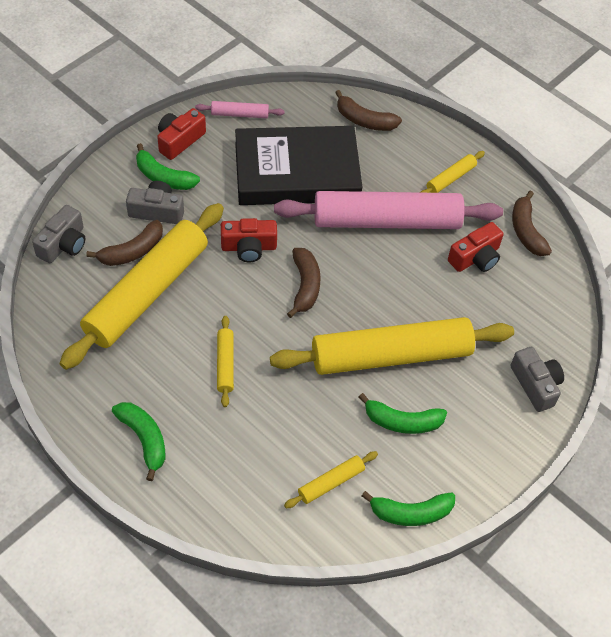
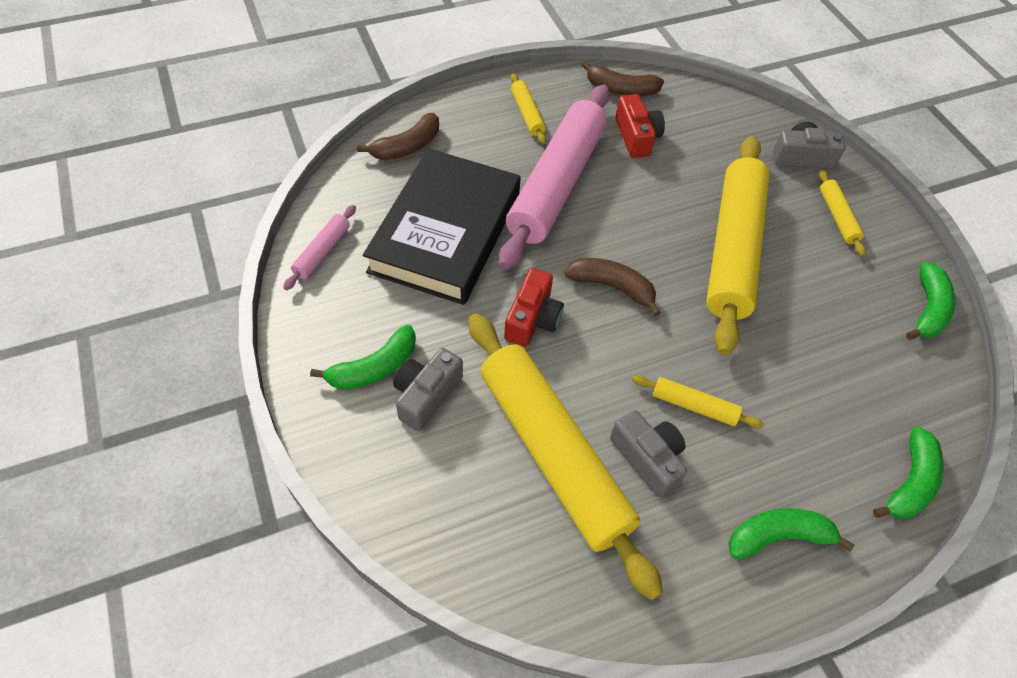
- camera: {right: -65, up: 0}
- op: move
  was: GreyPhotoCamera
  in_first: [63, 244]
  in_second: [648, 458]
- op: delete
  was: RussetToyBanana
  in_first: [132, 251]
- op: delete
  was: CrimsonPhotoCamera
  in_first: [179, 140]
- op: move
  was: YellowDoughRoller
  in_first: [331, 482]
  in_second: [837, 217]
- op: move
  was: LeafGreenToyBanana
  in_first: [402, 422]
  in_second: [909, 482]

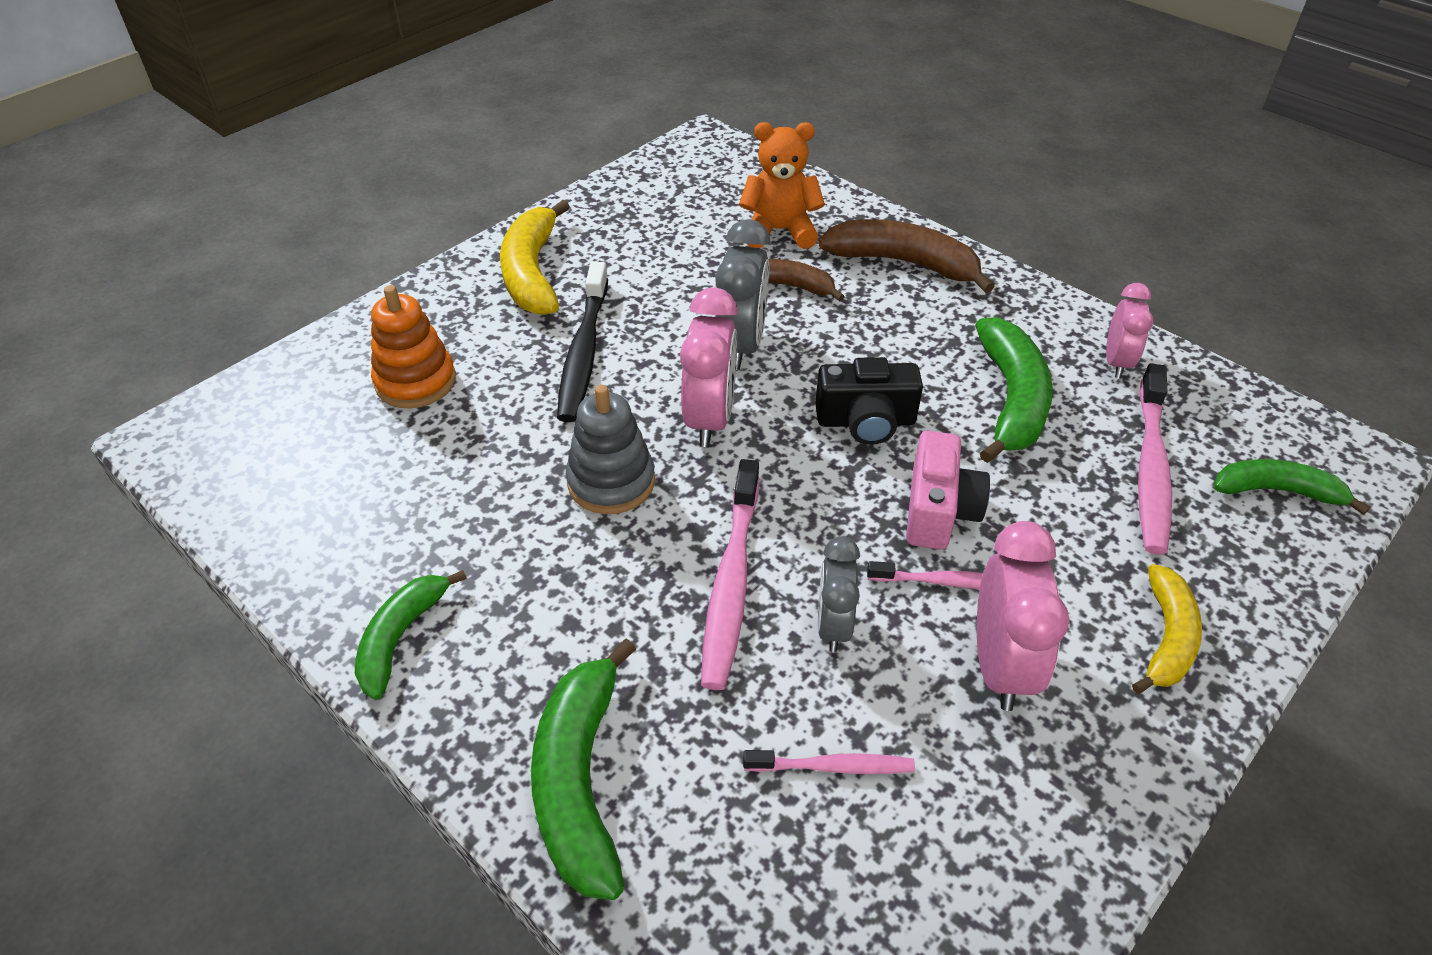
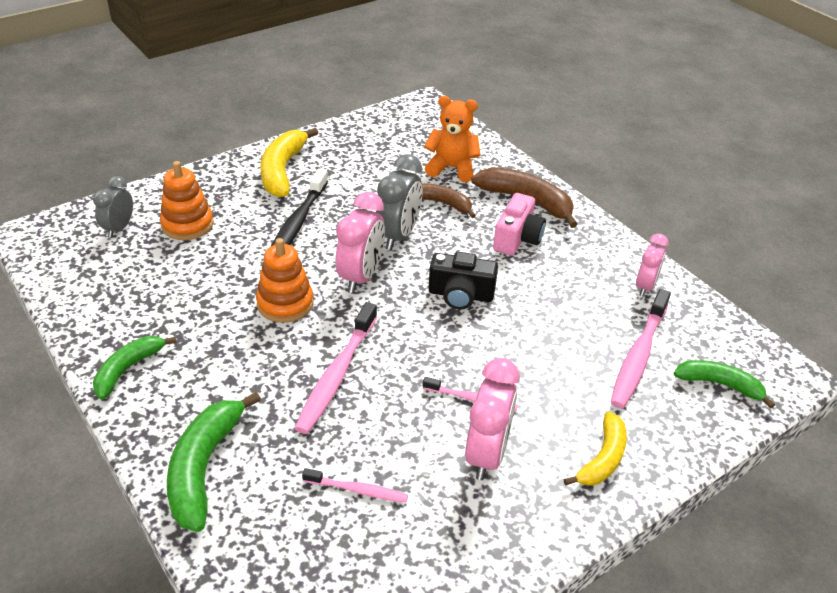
- camera: {right: 10, up: -5}
- op: recolor
  was: GreyStackingToy
  now: BrightOrangeStackingToy
  in_first: [611, 482]
  in_second: [285, 303]
- op: move
  was: GreyBedsideClock
  in_first: [833, 625]
  in_second: [119, 228]
- op: move
  was: RosePinkPhotoCamera
  in_first: [938, 510]
  in_second: [517, 238]
- op: delete
  was: LeafGreenToyBanana
  in_first: [1011, 400]

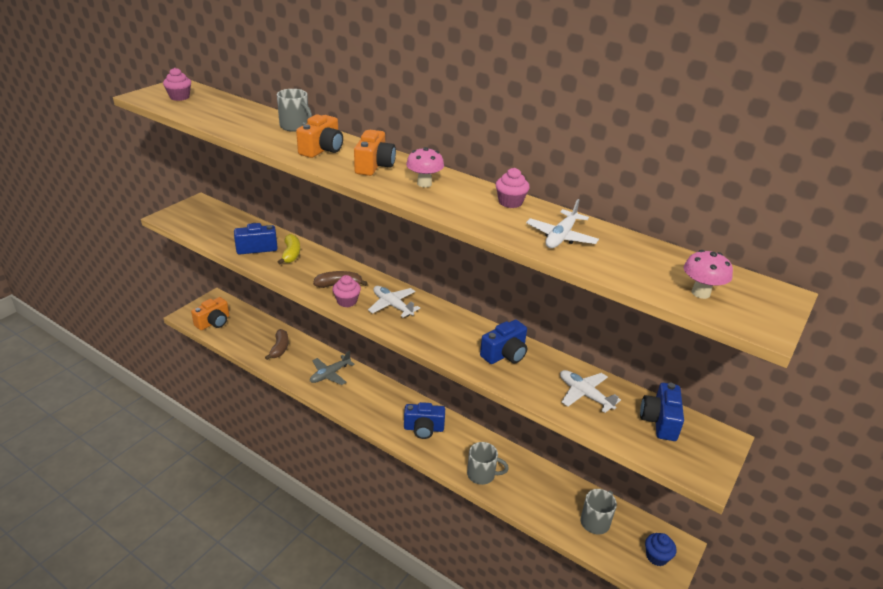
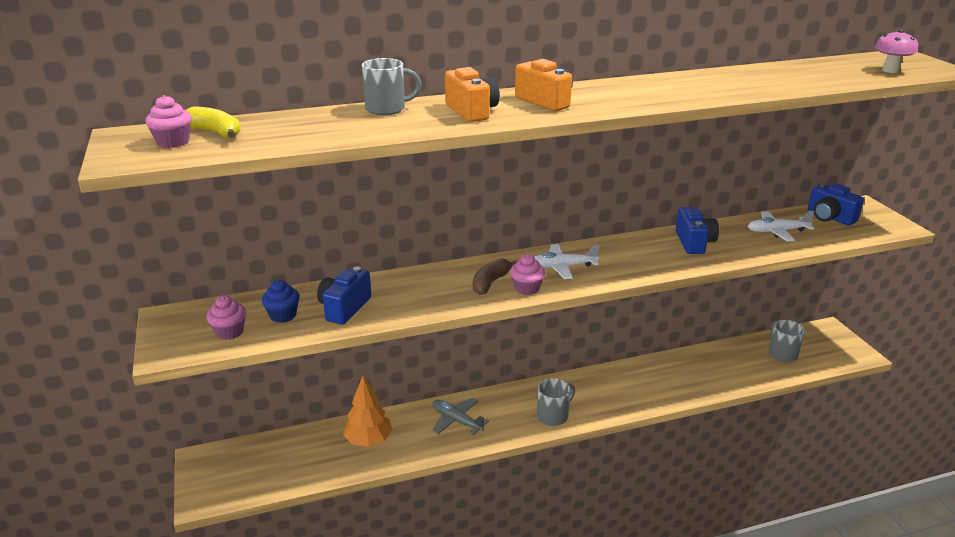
- camera: {right: -50, up: -5}
- op: delete
  was: BrightOrangePhotoCamera
  in_first: [213, 322]
- op: replace
  was: RussetToyBanana
  now: BrightOrangeTree
  in_first: [279, 348]
  in_second: [369, 440]
- op: move
  was: YellowToyBanana
  in_first: [291, 254]
  in_second: [215, 132]
- op: rotate
  was: GreyAeroplane
  in_first: [330, 374]
  in_second: [456, 421]
  clockwise: 135
- op: delete
  was: RoyalBluePhotoCamera
  in_first: [423, 428]
- op: delete
  was: RosePinkToadstool
  in_first: [424, 184]
- op: move
  was: GreyMug
  in_first: [482, 474]
  in_second: [553, 416]
- op: move
  was: RosePinkMuffin
  in_first: [510, 202]
  in_second: [229, 332]
- op: delete
  was: SnowWhiteAeroplane
  in_first: [561, 237]
- op: move
  was: RoyalBlueMuffin
  in_first: [656, 556]
  in_second: [283, 315]

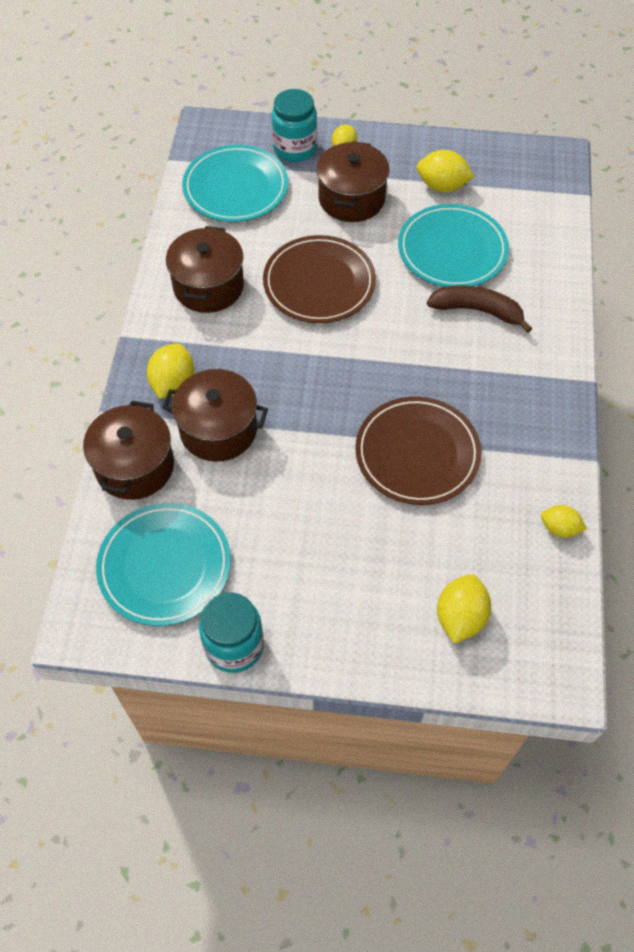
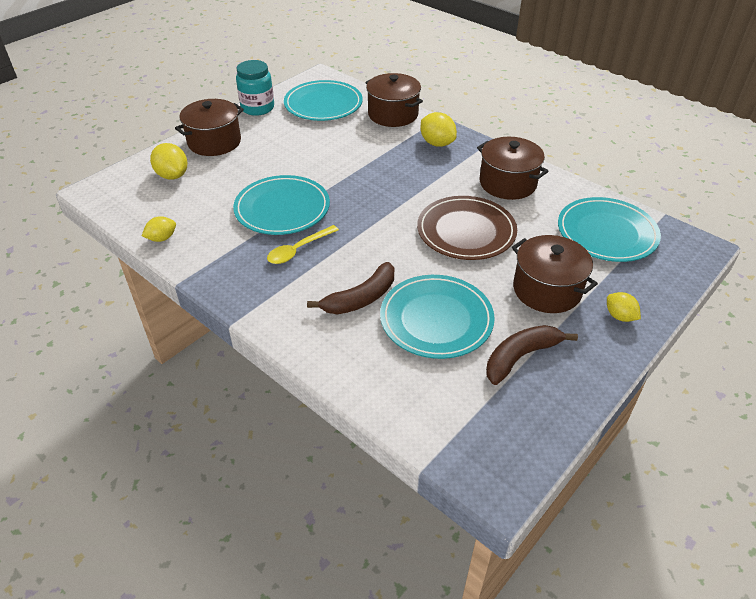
- camera: {right: 125, up: -15}
- op: move
  was: RussetPot
  in_first: [218, 429]
  in_second: [214, 142]
- op: delete
  was: AquaJar
  in_first: [295, 149]
- op: recolor
  was: RussetDinnerPlate
  now: AquaDinnerPlate
  in_first: [417, 453]
  in_second: [282, 209]
- op: replace
  was: YellowLemon
  now: RussetToyBanana
  in_first: [442, 186]
  in_second: [520, 357]
- op: insert
  now: YellowTablespoon
  in_second: [298, 250]

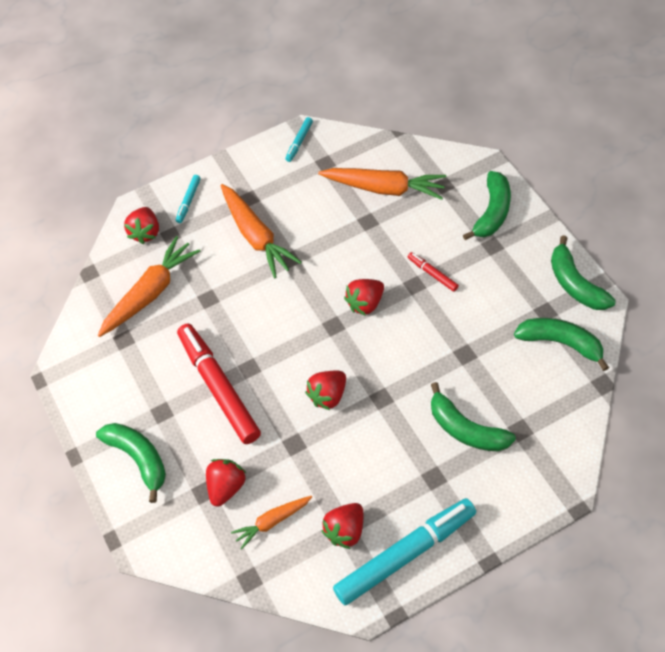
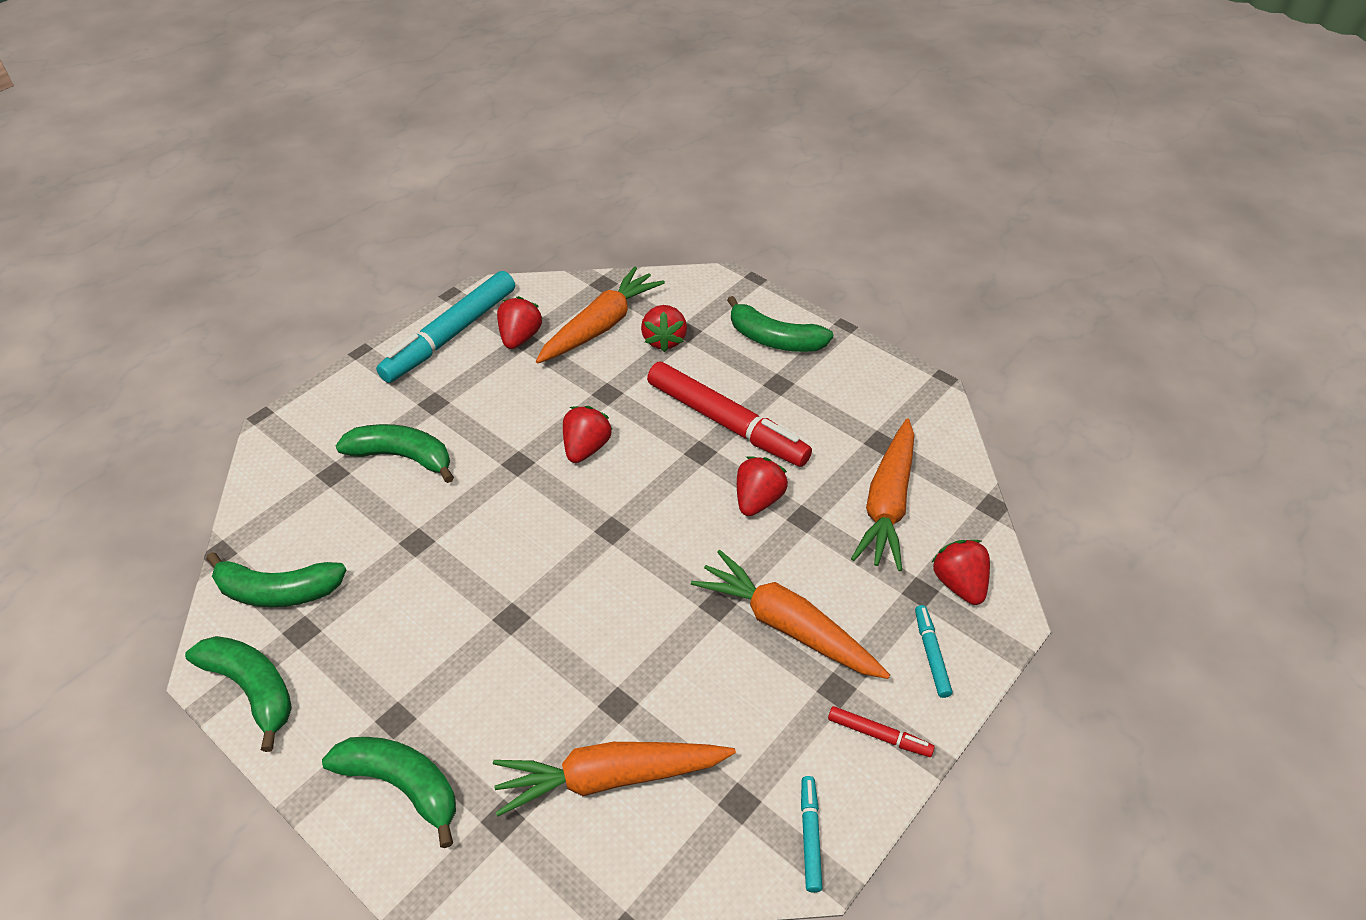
- camera: {right: 155, up: -10}
- op: resize
  was: BrightOrangeToyCarrot
  in_first: [272, 522]
  in_second: [600, 326]
  ratio: 1.75
- op: move
  was: CrimsonToyStrawberry
  in_first: [365, 303]
  in_second: [758, 500]
- op: move
  was: CrimsonMarkerPen
  in_first: [432, 274]
  in_second: [879, 735]
- op: rotate
  was: LeafGreenToyBanana
  in_first: [492, 212]
  in_second: [402, 785]
  clockwise: 120

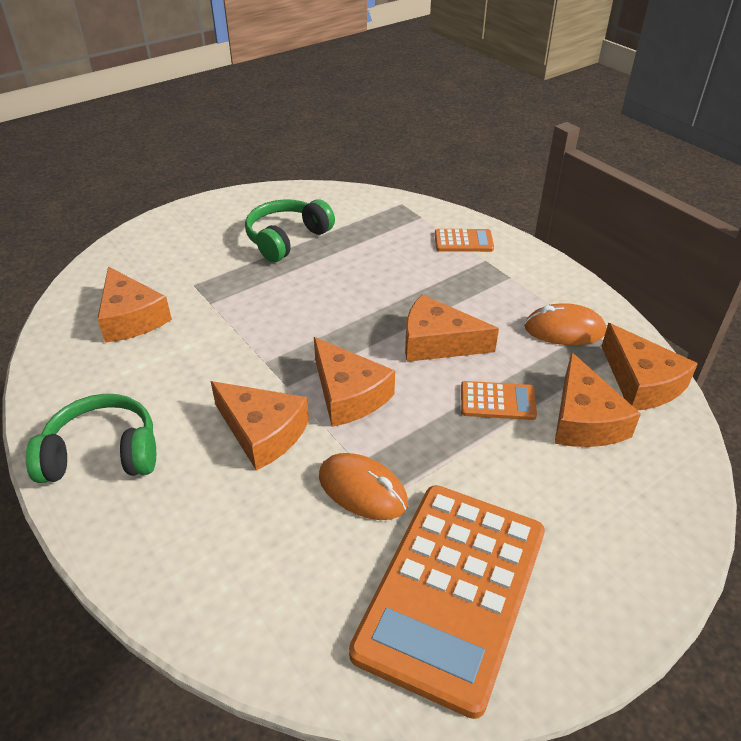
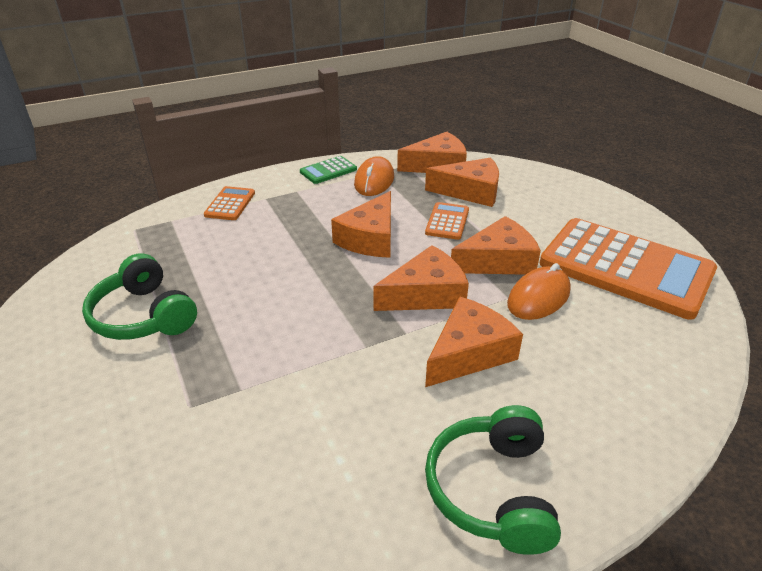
- camera: {right: -80, up: -5}
- op: move
  was: BrightOrangeCheese
  in_first: [131, 318]
  in_second: [498, 261]
- op: insert
  now: LeafGreenAddingMachine
  in_second: [328, 171]

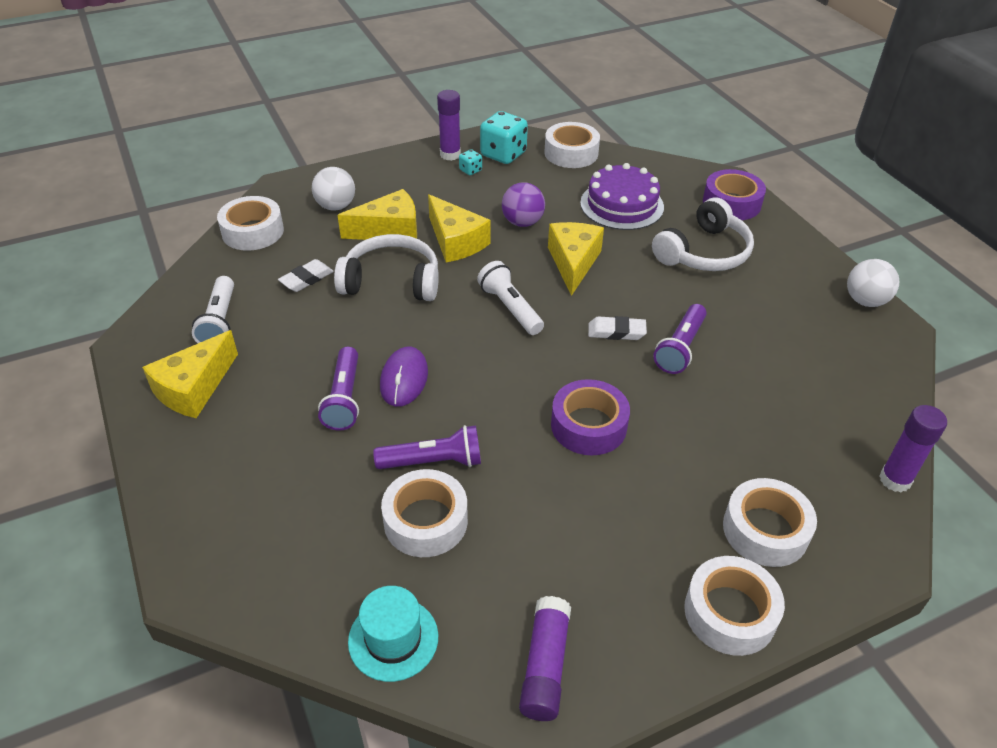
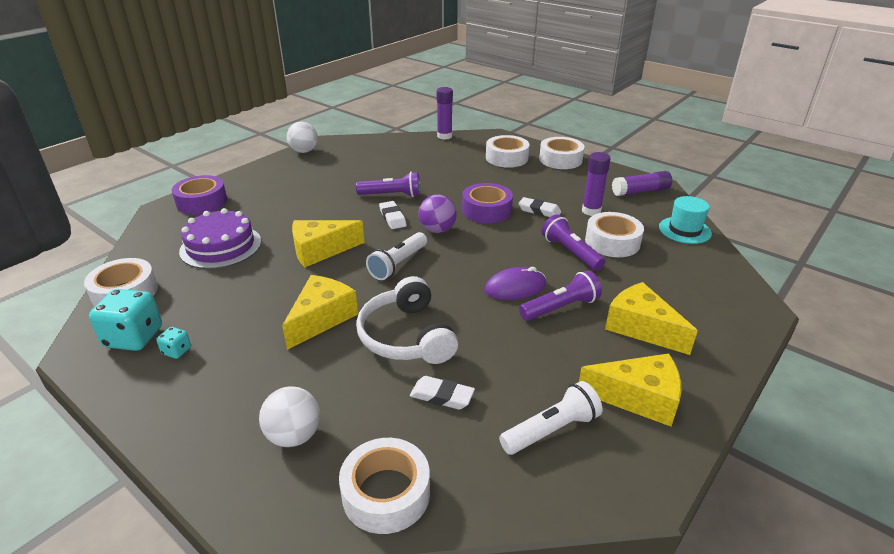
- camera: {right: -115, up: -10}
- op: move
  was: YellowCheese
  in_first: [389, 230]
  in_second: [641, 328]
- op: move
  was: PurpleGlueStick
  in_first: [450, 155]
  in_second: [591, 211]
- op: move
  was: PurplePlayBall
  in_first: [522, 222]
  in_second: [437, 230]
- op: delete
  was: SnowWhiteHeadphones
  in_first: [704, 252]
- op: insert
  now: SnowWhiteGumEraser
  in_second: [539, 211]

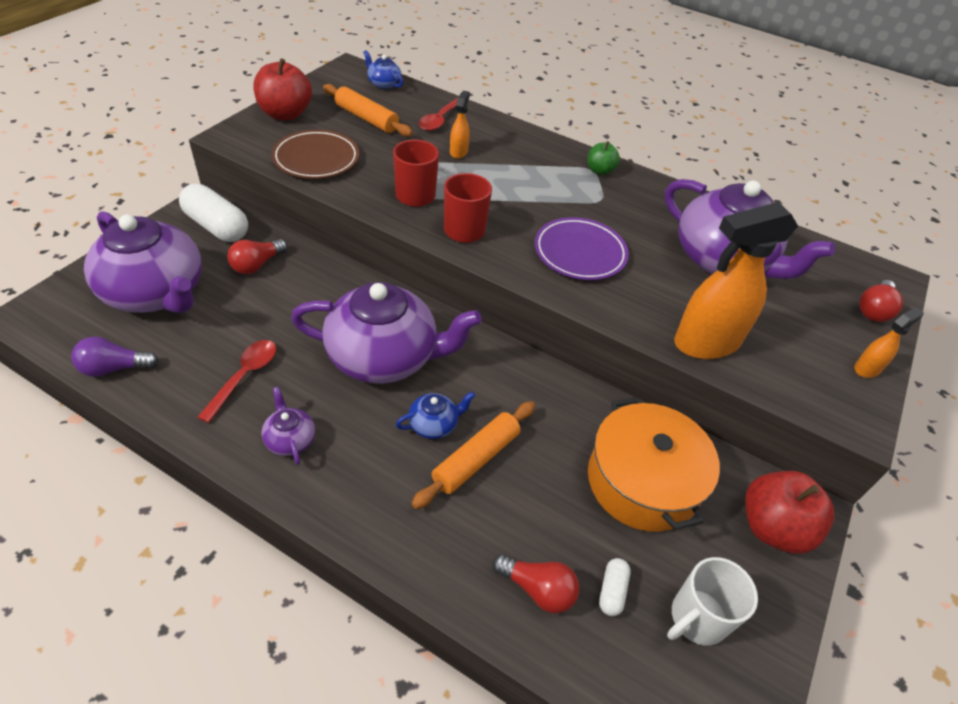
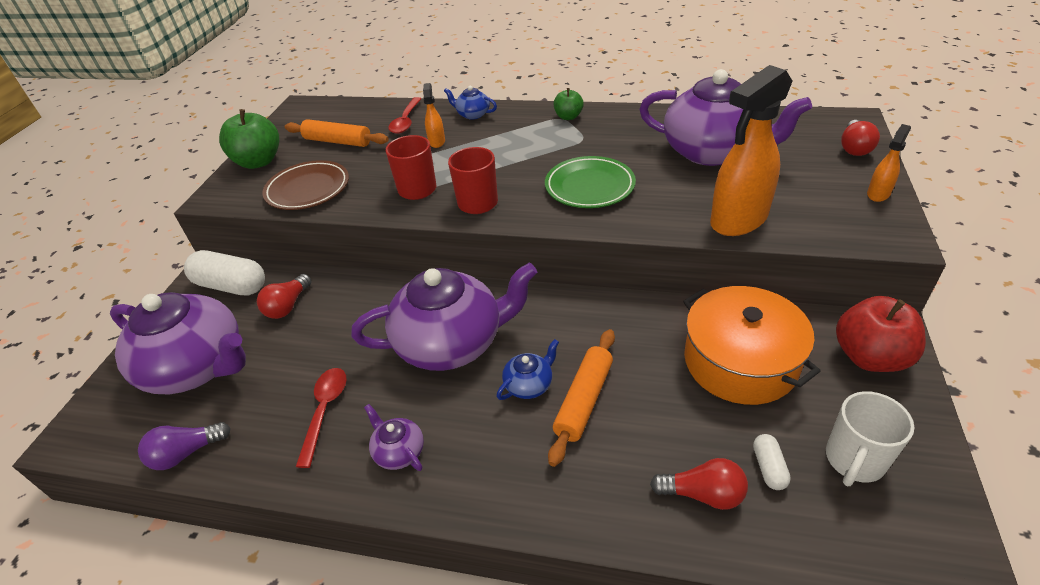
- camera: {right: -10, up: -5}
- op: recolor
  was: CrimsonApple
  now: LeafGreenApple
  in_first: [285, 114]
  in_second: [259, 162]
- op: move
  was: RoyalBlueTeapot
  in_first: [384, 84]
  in_second: [472, 114]
- op: recolor
  was: PurpleDinnerPlate
  now: LeafGreenDinnerPlate
  in_first: [580, 253]
  in_second: [589, 187]

